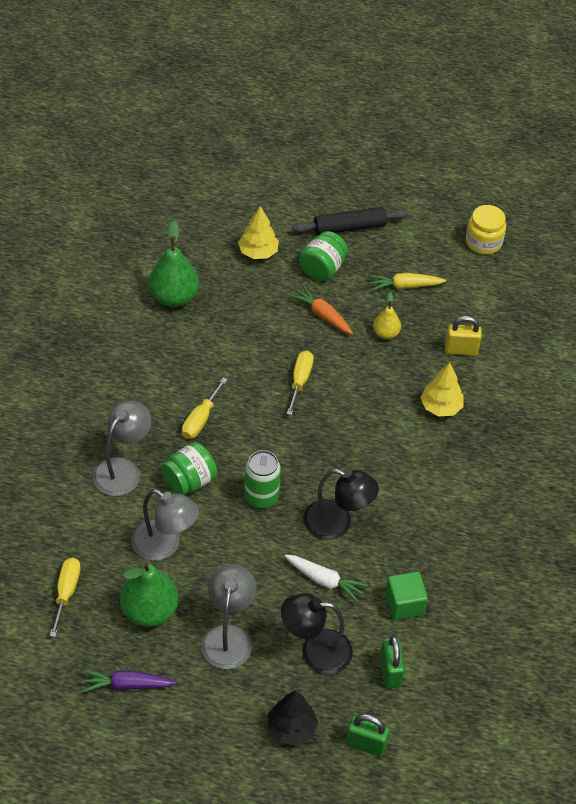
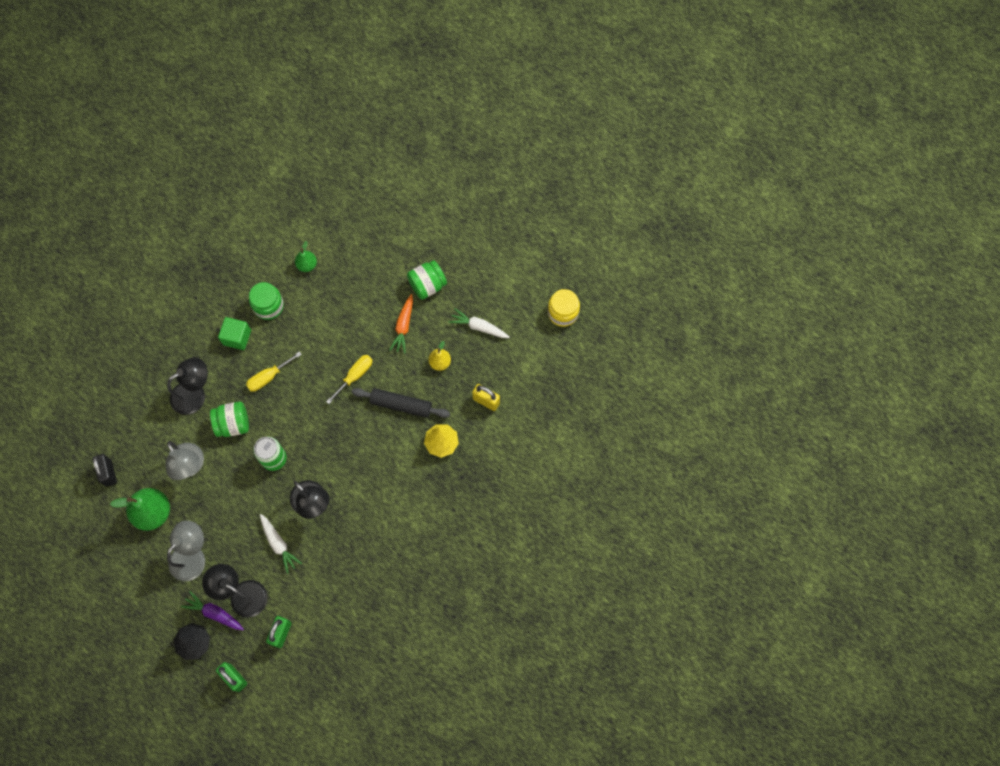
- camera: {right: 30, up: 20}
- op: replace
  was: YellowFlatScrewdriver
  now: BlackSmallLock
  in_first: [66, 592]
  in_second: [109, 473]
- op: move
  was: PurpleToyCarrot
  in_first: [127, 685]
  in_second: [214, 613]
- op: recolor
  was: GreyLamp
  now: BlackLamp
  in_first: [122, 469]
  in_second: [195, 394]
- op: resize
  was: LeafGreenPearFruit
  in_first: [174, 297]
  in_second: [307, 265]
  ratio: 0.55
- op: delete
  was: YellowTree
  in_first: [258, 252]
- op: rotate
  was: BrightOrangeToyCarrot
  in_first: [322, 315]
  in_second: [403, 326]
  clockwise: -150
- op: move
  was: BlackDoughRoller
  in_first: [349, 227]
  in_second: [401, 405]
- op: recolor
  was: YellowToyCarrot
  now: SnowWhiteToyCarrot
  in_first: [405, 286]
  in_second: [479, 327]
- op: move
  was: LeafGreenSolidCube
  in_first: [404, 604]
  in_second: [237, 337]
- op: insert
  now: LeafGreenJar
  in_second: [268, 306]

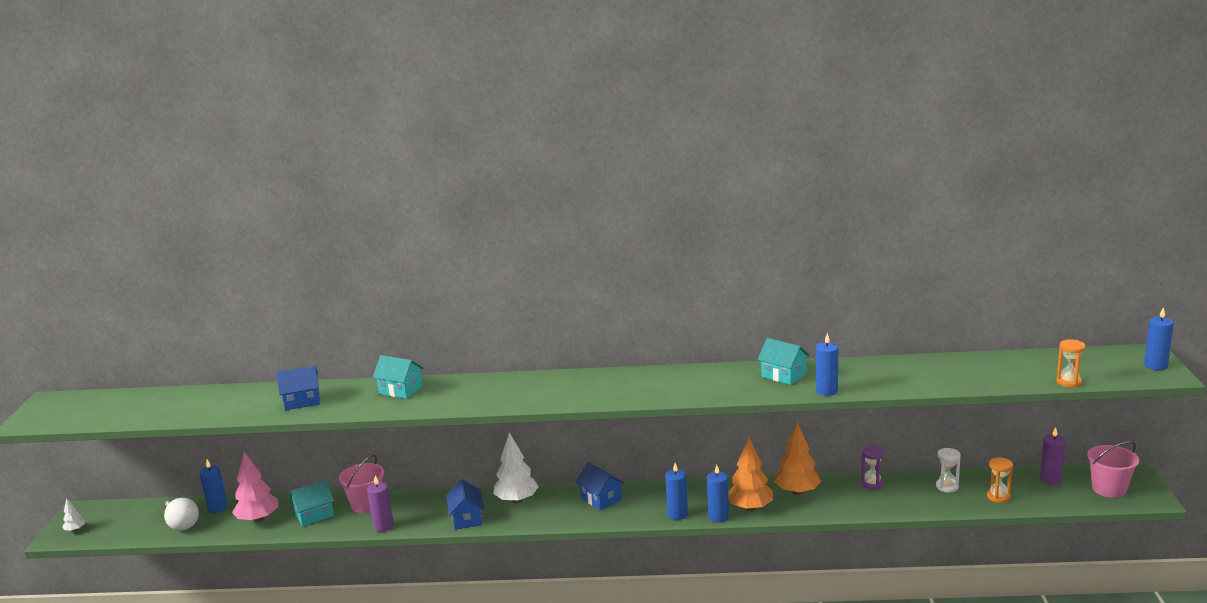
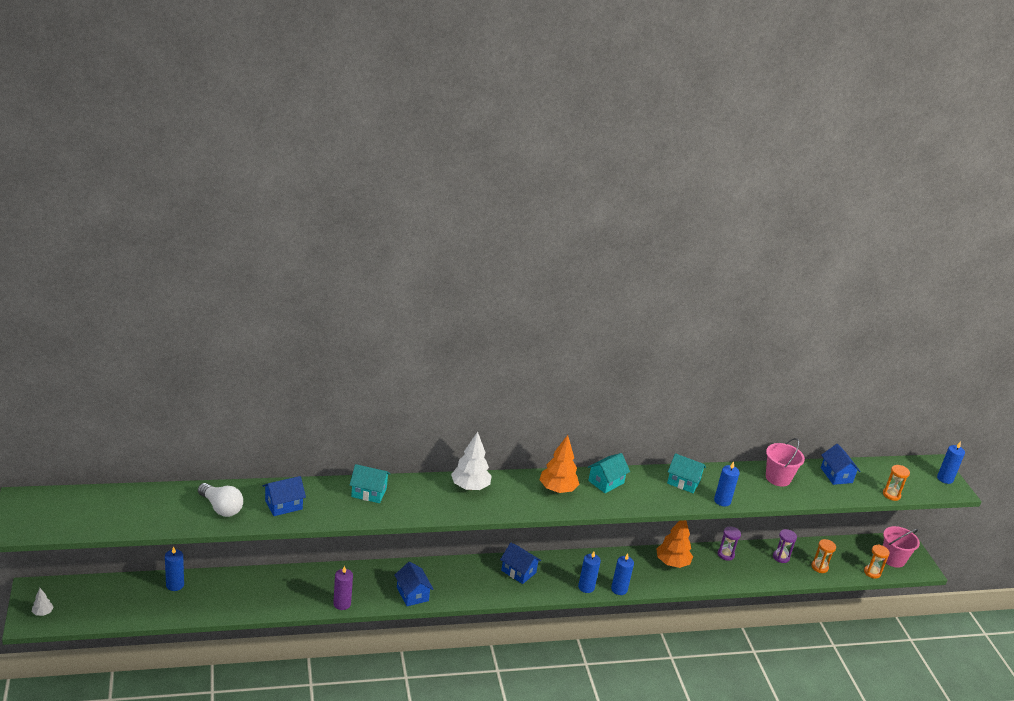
- camera: {right: -20, up: 10}
- op: move
  was: SnowWhiteLightbulb
  in_first: [181, 523]
  in_second: [221, 508]
- op: delete
  was: RosePinkTree
  in_first: [258, 519]
- op: move
  was: AquaToyHouse
  in_first: [314, 515]
  in_second: [606, 482]
- op: move
  was: RosePinkPail
  in_first: [366, 504]
  in_second: [778, 478]
- op: move
  was: SnowWhiteTree
  in_first: [517, 500]
  in_second: [470, 487]
- op: move
  was: BrightOrangeTree
  in_first: [750, 508]
  in_second: [557, 489]
- op: recolor
  was: SnowWhiteSandglass
  now: PurpleSandglass
  in_first: [947, 486]
  in_second: [781, 557]
- op: delete
  was: PurplePillarCandle
  in_first: [1050, 479]
- op: insert
  now: RoyalBlueToyHouse
  in_second: [836, 475]
- op: insert
  now: BrightOrangeSandglass
  in_second: [872, 572]

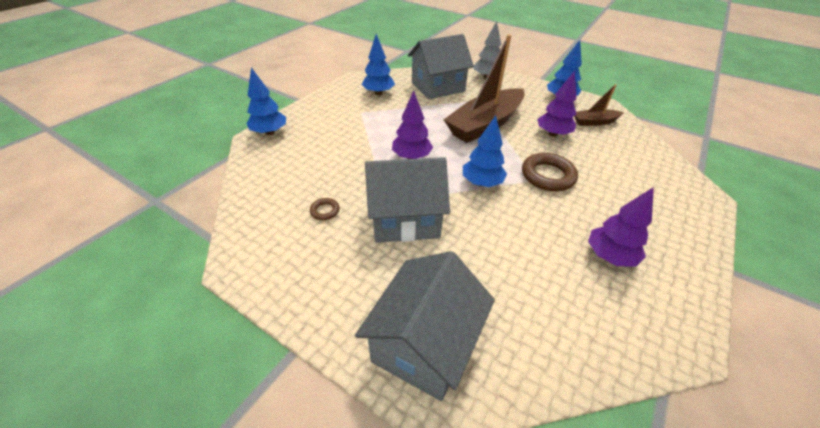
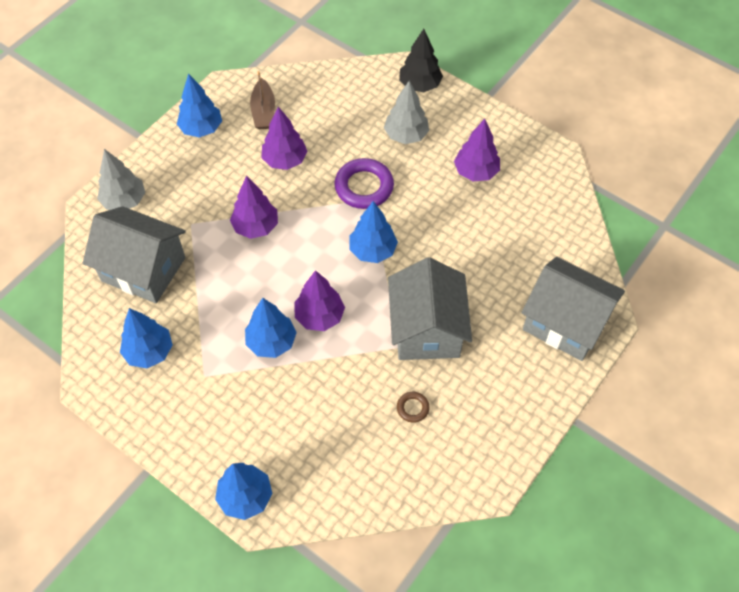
- camera: {right: -85, up: 15}
- op: rotate
  was: GreyToyHouse
  in_first: [438, 87]
  in_second: [143, 269]
  clockwise: -45
- op: replace
  was: RussetSailboat
  now: PurpleTree
  in_first: [485, 124]
  in_second: [256, 226]
- op: recolor
  was: RussetTorus
  now: PurpleTorus
  in_first: [547, 176]
  in_second: [364, 187]
- op: insert
  now: RoyalBlueTree
  in_second: [271, 342]
- op: insert
  now: GreyTree
  in_second: [406, 135]
- op: insert
  now: BlackTree
  in_second: [420, 85]

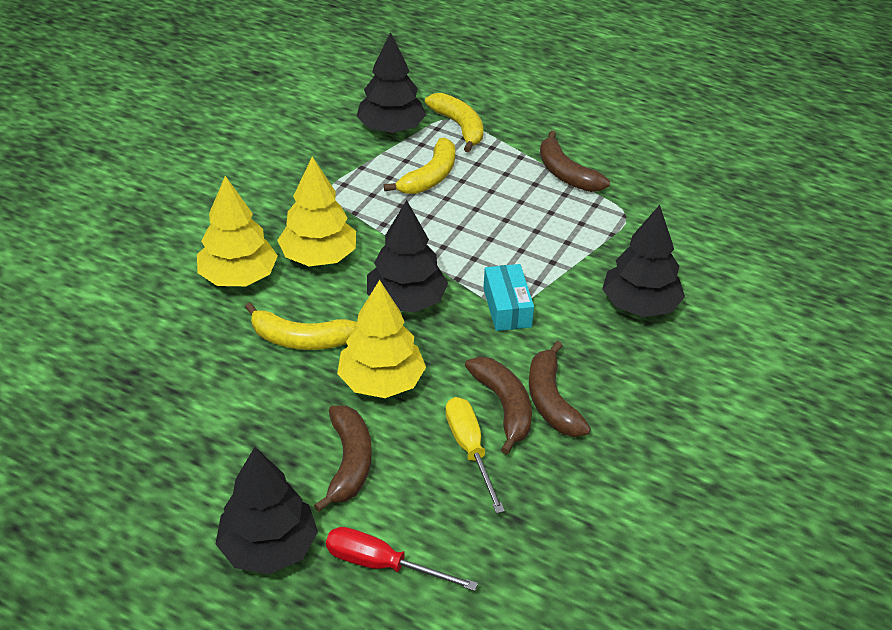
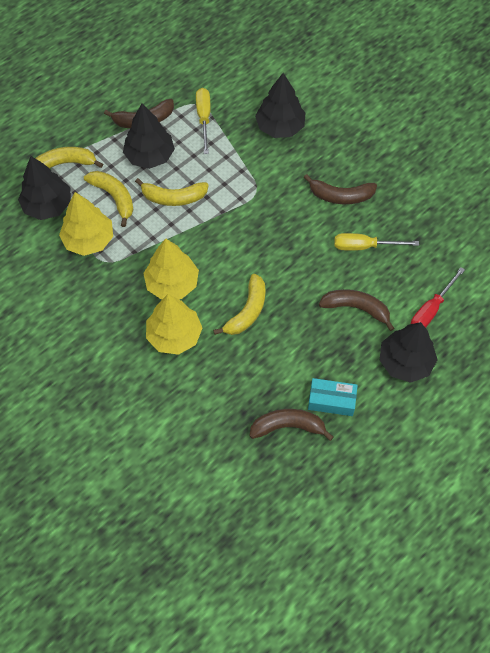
- camera: {right: -70, up: 20}
- op: move
  was: YellowTree
  in_first: [381, 382]
  in_second: [89, 240]
- op: move
  was: BlackTree
  in_first: [406, 301]
  in_second: [150, 156]
- op: move
  was: RussetToyBanana
  in_first: [504, 406]
  in_second: [288, 426]
- op: move
  was: AquaBox
  in_first: [507, 307]
  in_second: [331, 401]
- op: insert
  now: YellowToyBanana
  in_second: [173, 197]
- op: insert
  now: YellowFlatScrewdriver
  in_second: [204, 118]

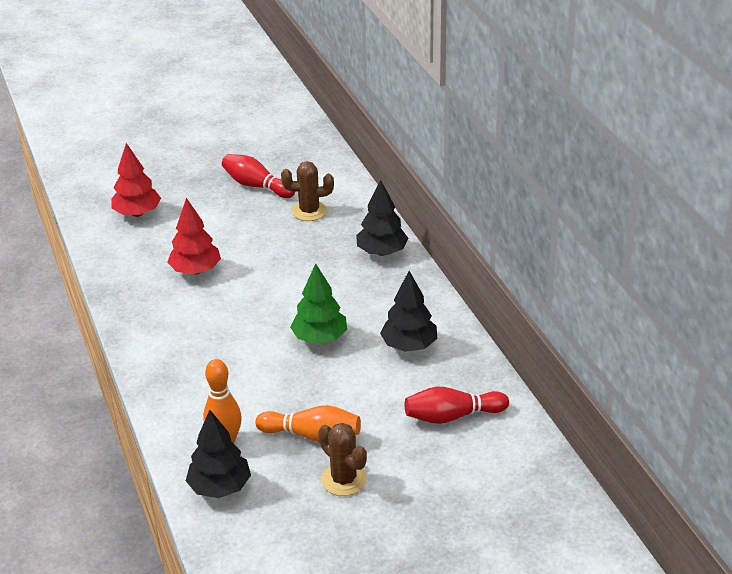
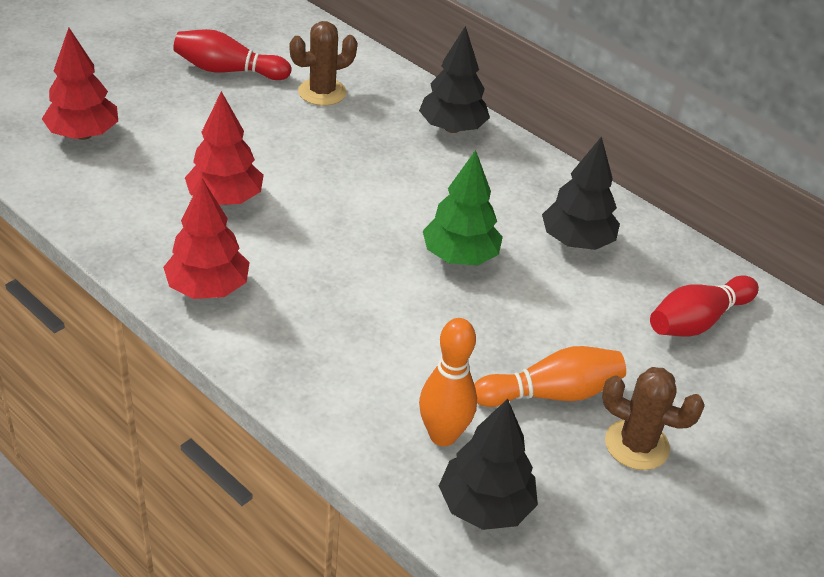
- camera: {right: -30, up: 5}
- op: insert
  now: CrimsonTree
  in_second: [208, 288]

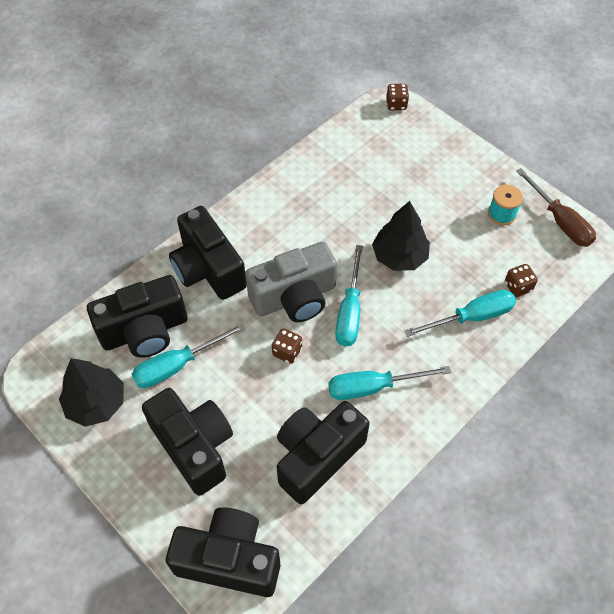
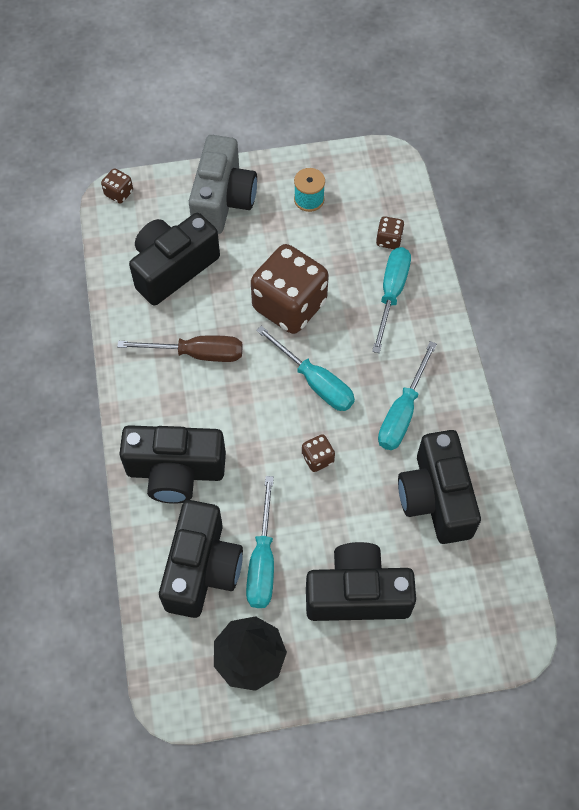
- camera: {right: -55, up: 5}
- op: move
  was: BlackPhotoCamera
  in_first: [229, 560]
  in_second: [173, 268]
- op: move
  was: GreyPhotoCamera
  in_first: [295, 297]
  in_second: [223, 200]
- op: replace
  was: BlackTree
  now: RussetGameDie
  in_first: [399, 256]
  in_second: [289, 305]
- op: move
  was: RussetFlatScrewdriver
  in_first: [560, 221]
  in_second: [197, 353]

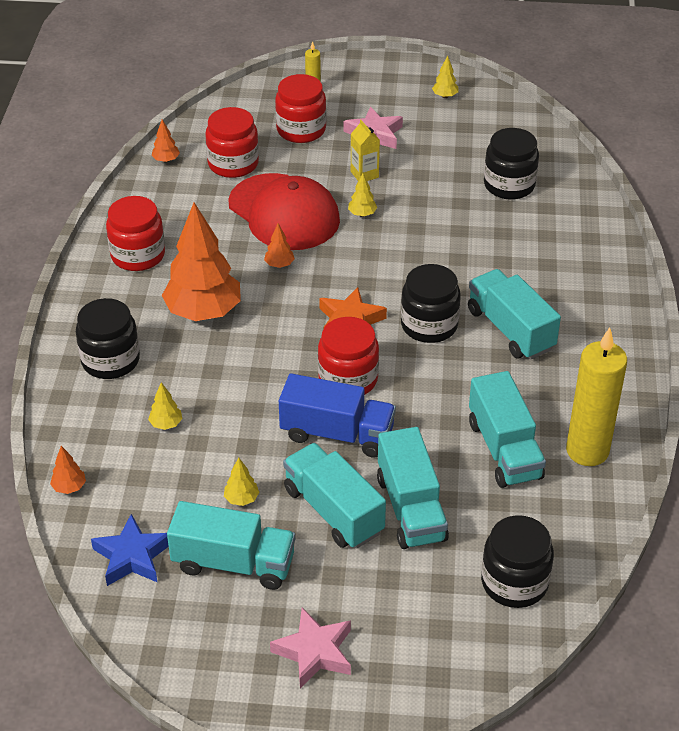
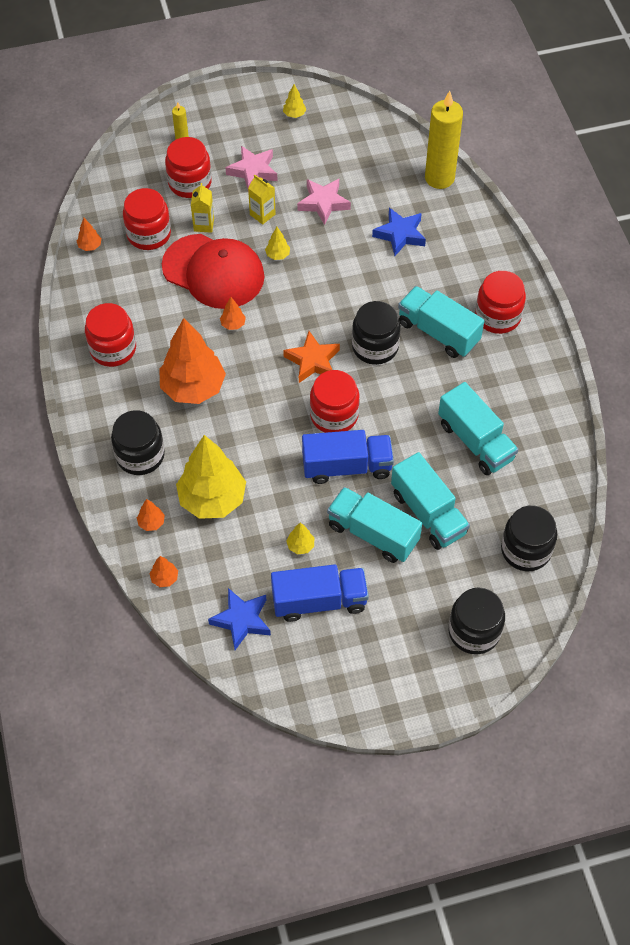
- camera: {right: -20, up: 15}
- op: resize
  was: YellowTree
  in_first: [166, 424]
  in_second: [212, 499]
  ratio: 2.5
- op: recolor
  was: AquaLorry
  now: RoyalBlueLorry
  in_first: [233, 563]
  in_second: [319, 601]
- op: move
  was: RosePinkFivePointedStar
  in_first: [314, 652]
  in_second: [323, 203]
- op: move
  was: BlackJar
  in_first: [509, 185]
  in_second: [474, 631]
- op: move
  was: YellowPillarCandle
  in_first: [587, 451]
  in_second: [439, 178]
- op: insert
  now: BrightOrangeTree
  in_second: [151, 523]
- op: insert
  now: YellowJuiceCarton
  in_second: [204, 225]
- op: insert
  now: RoyalBlueFivePointedStar
  in_second: [400, 234]
- op: insert
  now: CrimsonJar
  in_second: [498, 316]

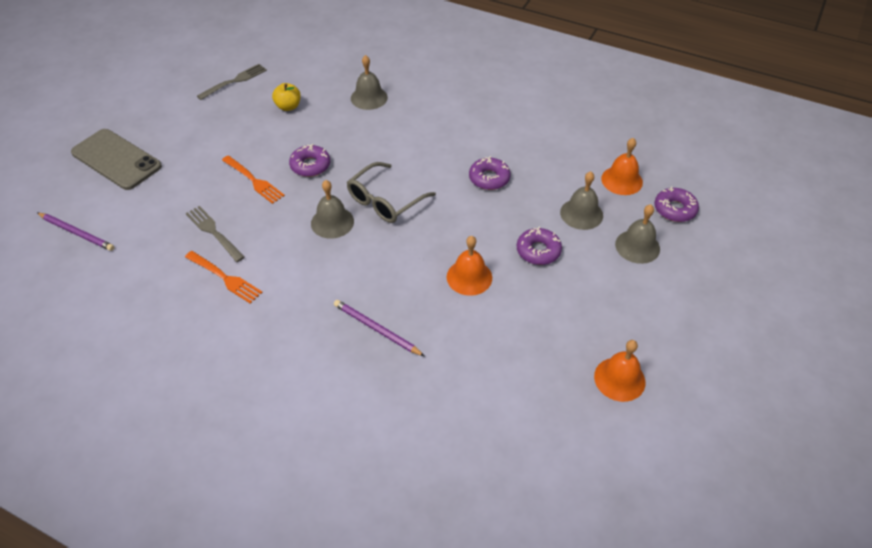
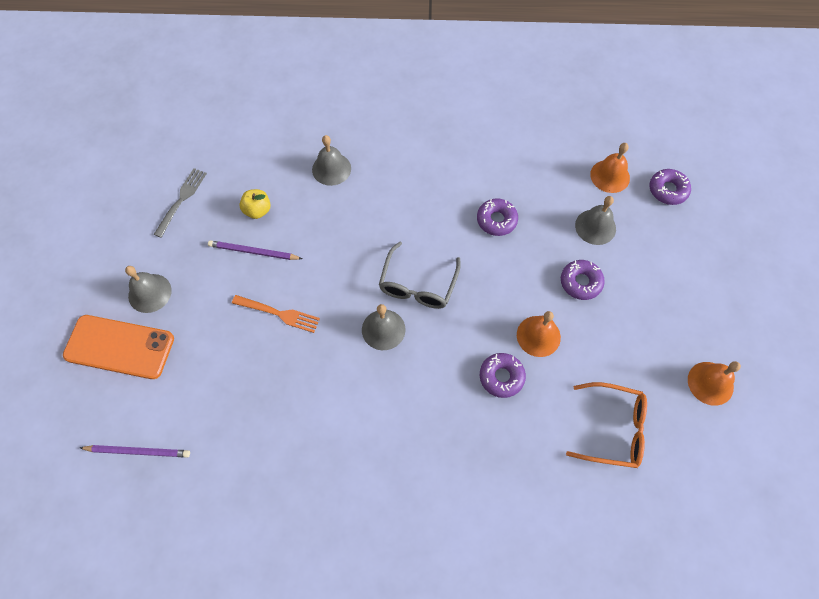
- camera: {right: -25, up: 15}
- op: recolor
  was: GreySmartphone
  now: BrightOrangeSmartphone
  in_first: [116, 159]
  in_second: [119, 347]
- op: delete
  was: BrightOrangeDinnerFork
  in_first: [225, 278]
- op: delete
  was: GreyDinnerFork
  in_first: [214, 232]
- op: move
  was: PurpleDoughnut
  in_first: [310, 165]
  in_second: [501, 377]
- op: move
  was: PurplePencil
  in_first: [376, 329]
  in_second: [253, 252]
- op: move
  was: GreySchoolBell
  in_first: [637, 246]
  in_second: [150, 293]
- op: insert
  now: BrightOrangeEyeglasses
  in_second: [613, 429]

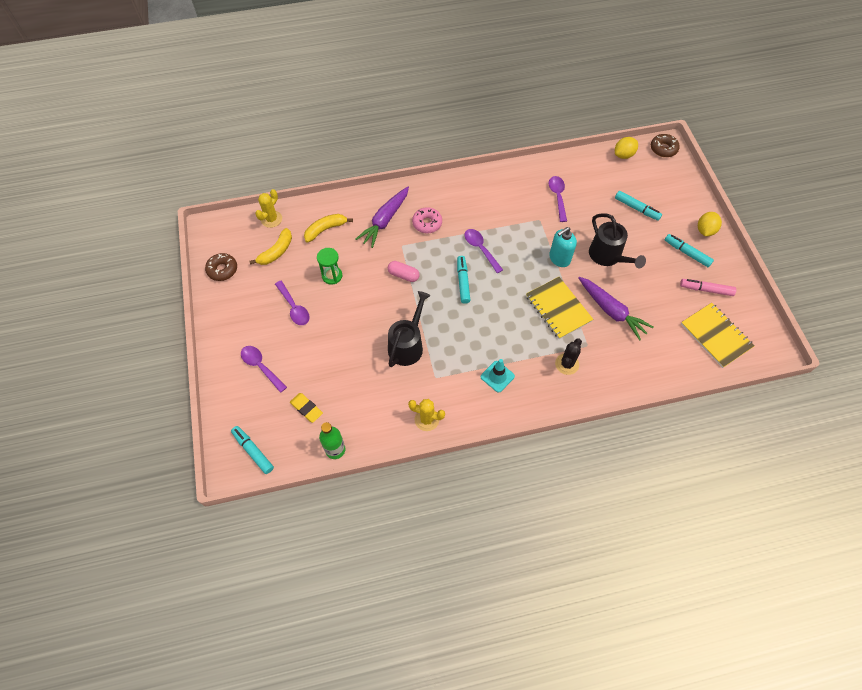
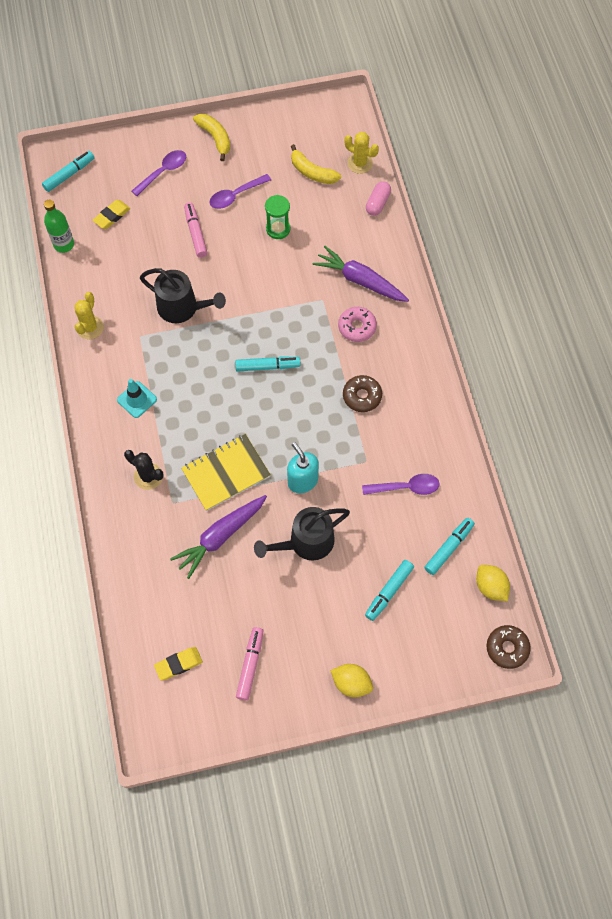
- camera: {right: 90, up: 5}
- op: move
  was: RussetDoughnut
  in_first: [222, 270]
  in_second: [362, 396]
- op: move
  was: YellowToyBanana
  in_first: [325, 229]
  in_second: [215, 138]
- op: move
  was: RosePinkPillShape
  in_first: [403, 275]
  in_second: [377, 203]
- op: delete
  was: PurpleTablespoon
  in_first: [480, 249]
- op: move
  was: AquaMarkerPen
  in_first: [687, 253]
  in_second: [449, 548]
- op: replace
  was: YellowExerciseBook
  now: YellowGumEraser
  in_first: [716, 336]
  in_second: [178, 664]
- op: insert
  now: RosePinkMarkerPen
  in_second: [196, 233]

